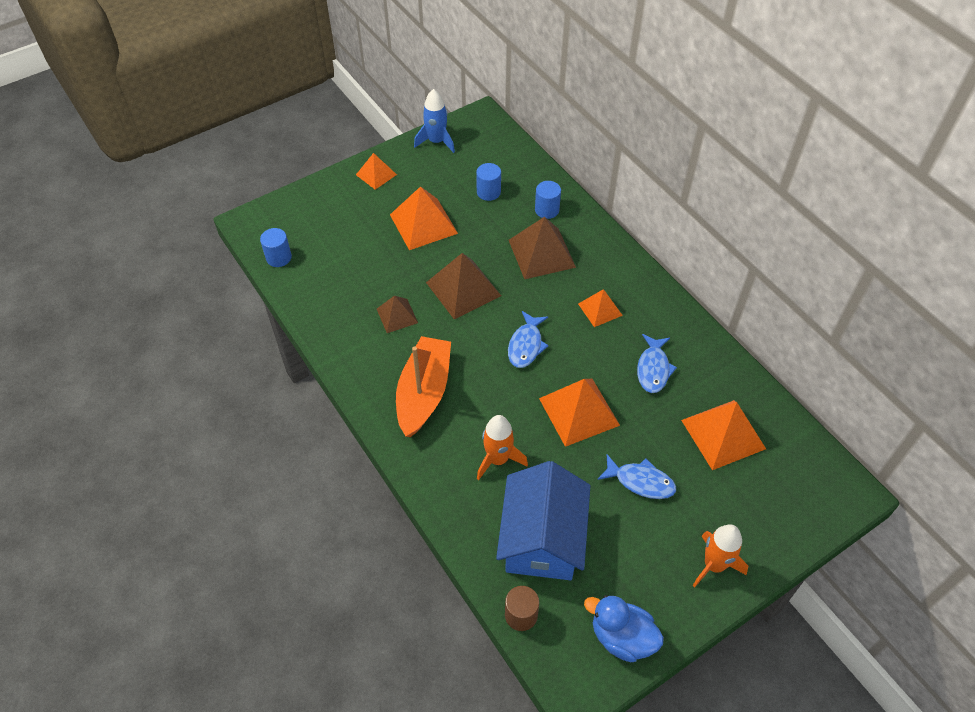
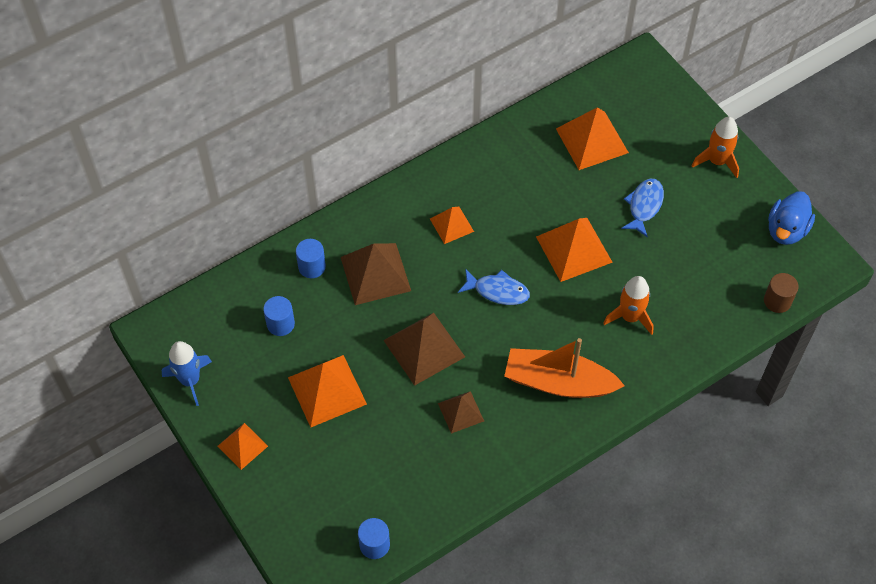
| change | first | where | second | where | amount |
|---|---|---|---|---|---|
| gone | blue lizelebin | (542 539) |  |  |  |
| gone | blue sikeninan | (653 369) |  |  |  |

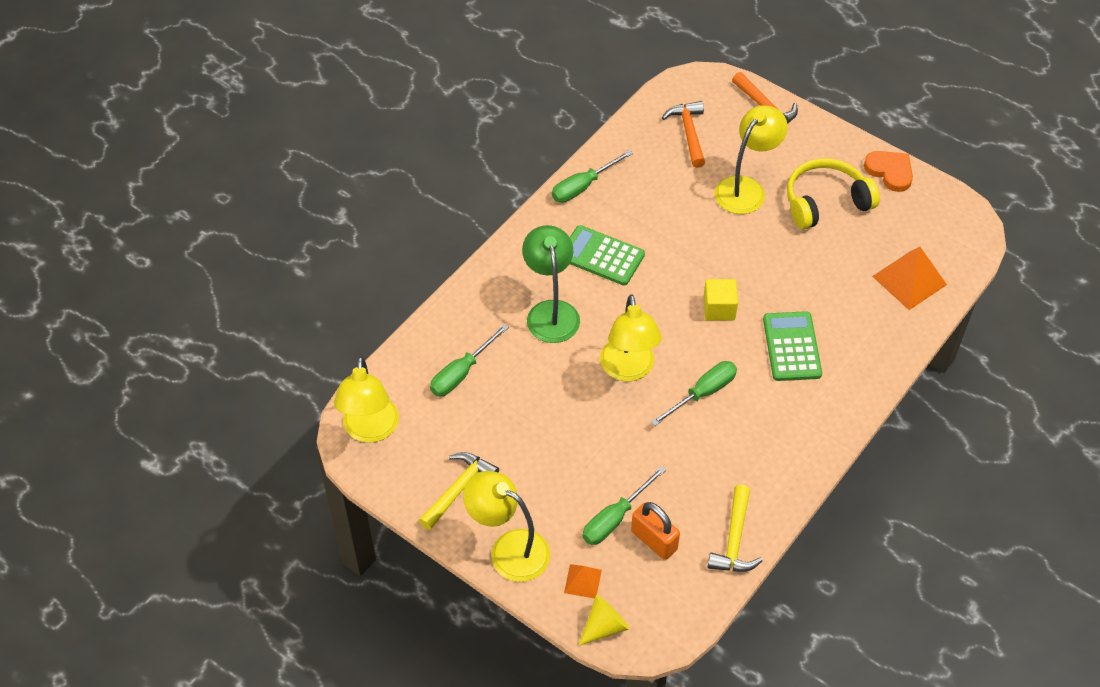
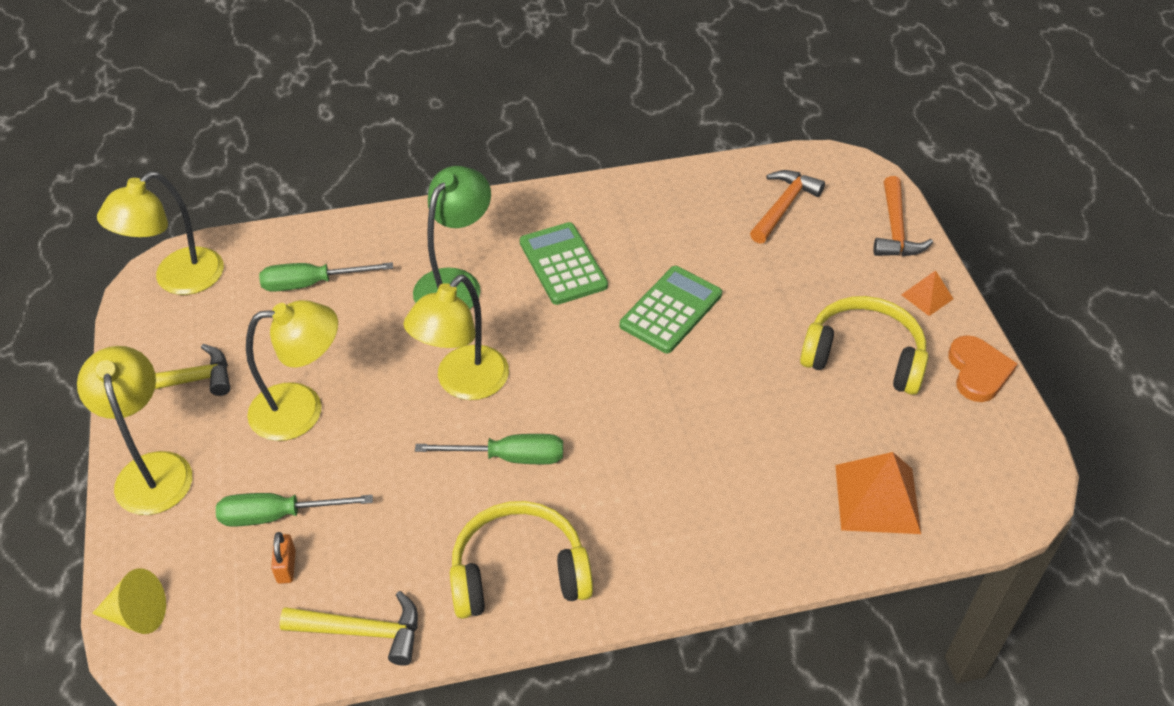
| change | first | where | second | where | amount |
|---|---|---|---|---|---|
| shifted | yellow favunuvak | (746 188) |  | (302 409) |  |
| scaled | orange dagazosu | (654 540) |  | (286 567) | x0.59 |
| rotated | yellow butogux | (734 540) |  | (363 631) | 135 degrees counterclockwise |
| new |  |  | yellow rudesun | (519 573) |  |
| shifted | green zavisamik | (791 347) |  | (671 310) |  |
| shifted | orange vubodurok | (582 581) |  | (927 296) |  |
| gone | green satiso | (583 186) |  |  |  |
| gone | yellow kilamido | (719 309) |  |  |  |

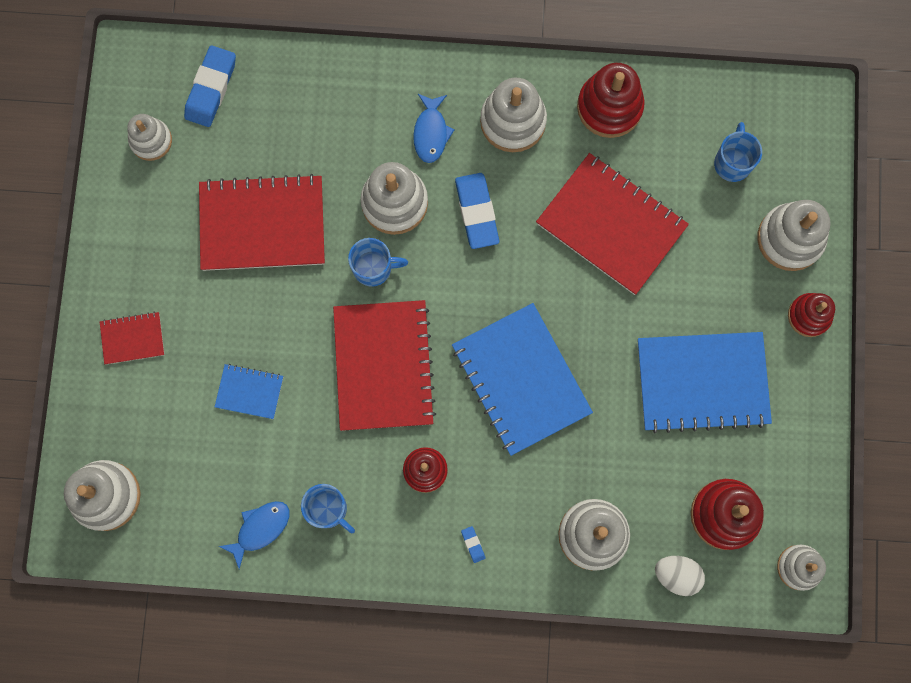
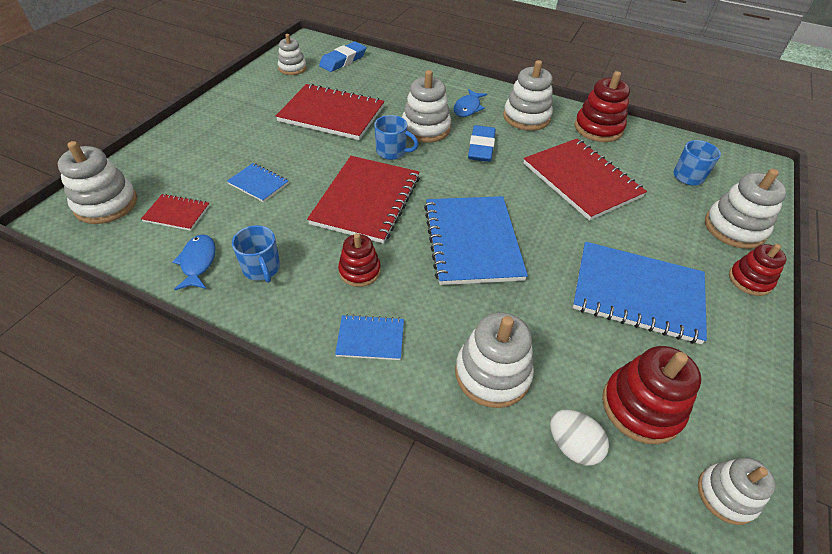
| change | first | where | second | where | amount |
|---|---|---|---|---|---|
| shifted | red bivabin | (132 339) |  | (177 213) |  |
| rotated | blue sikeninan | (260 529) |  | (198 262) | 75 degrees counterclockwise |
| swapped | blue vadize | (473 544) | blue bivabin | (370 339) |  |

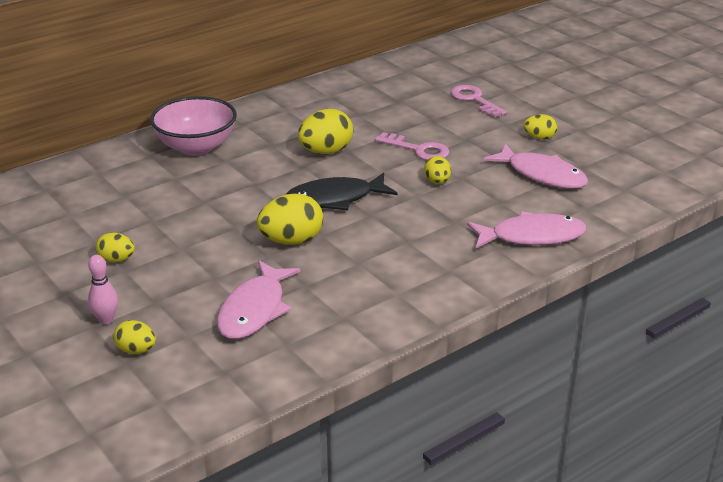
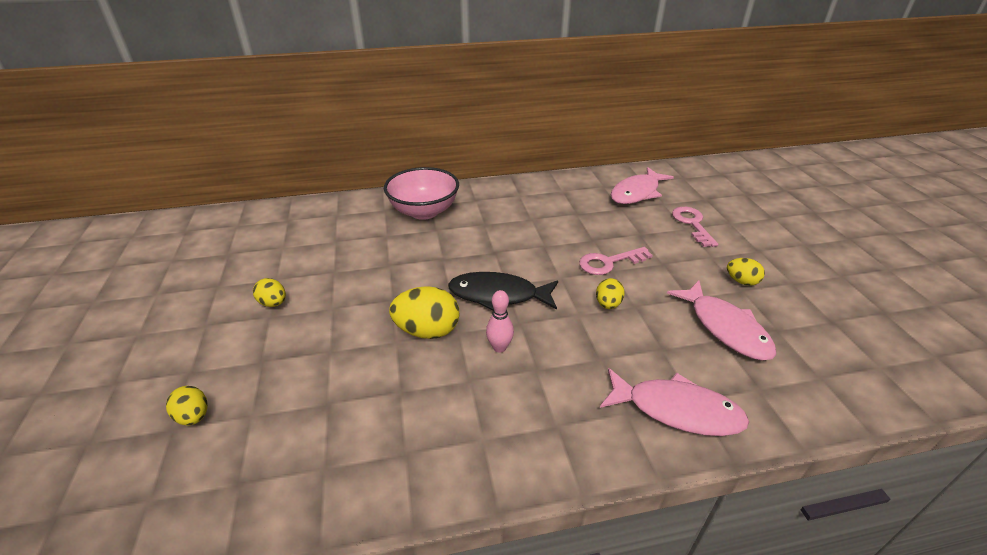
| change | first | where | second | where | amount |
|---|---|---|---|---|---|
| shifted | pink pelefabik | (106 320) |  | (499 347) |  |
| rotated | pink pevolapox | (418 149) |  | (609 262) | 105 degrees clockwise |
| shifted | pink sikeninan | (254 310) |  | (637 192) |  |
| gone | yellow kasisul | (326 151) |  |  |  |

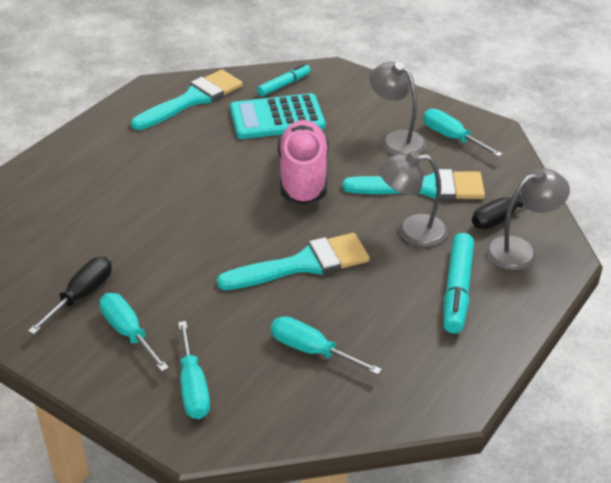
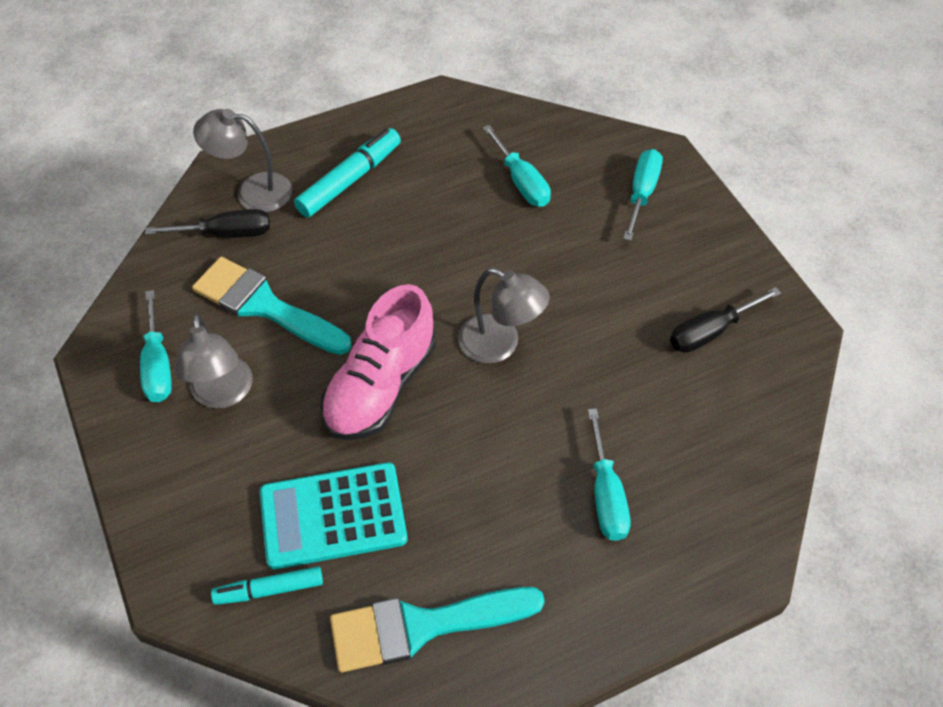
| change | first | where | second | where | amount |
|---|---|---|---|---|---|
| rotated | turquoise zavisamik | (277 118) |  | (333 516) | 150 degrees clockwise |
| shifted | grey favunuvak | (411 231) |  | (500 345) |  |
| shifted | turquoise satiso | (128 332) |  | (606 495) |  |
| gone | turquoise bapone | (303 264) |  |  |  |

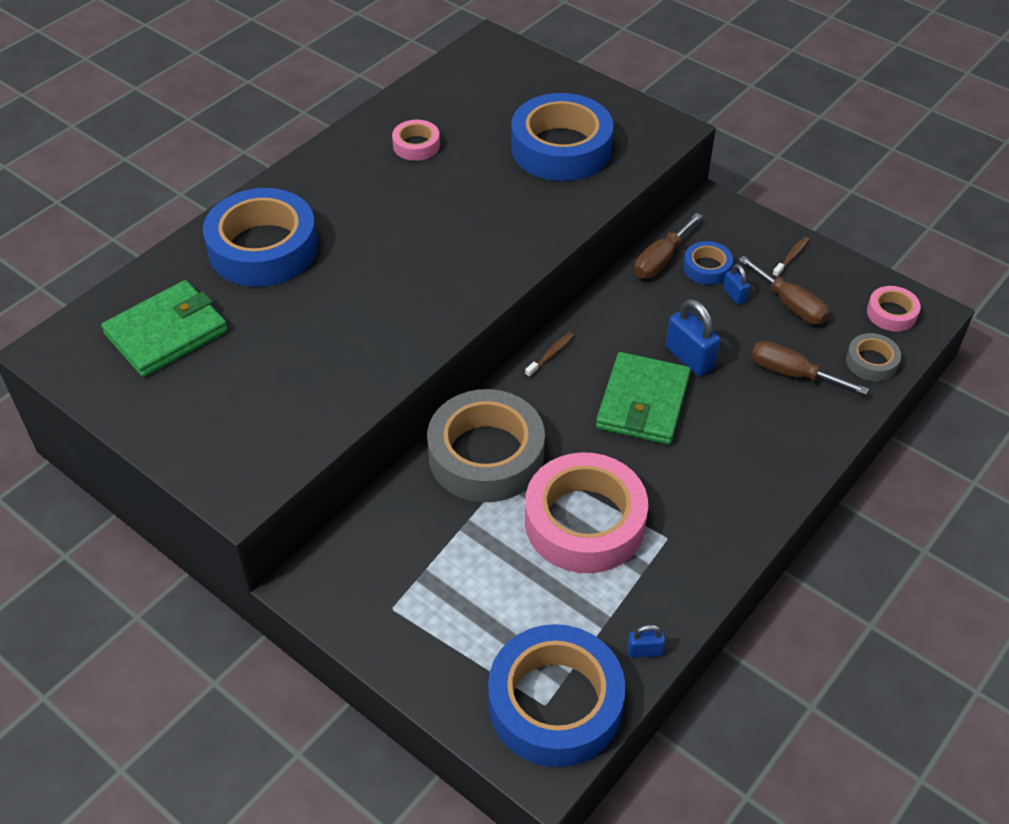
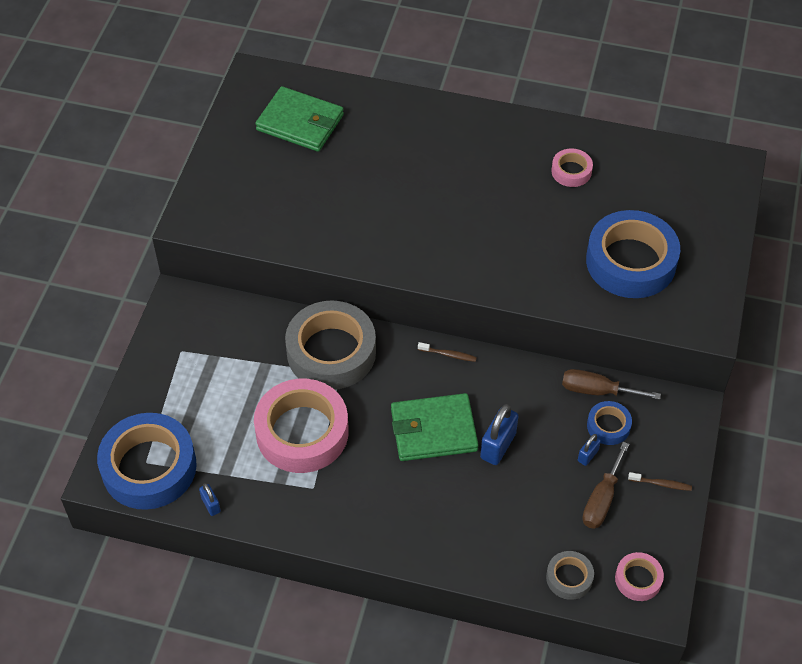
| change | first | where | second | where | amount |
|---|---|---|---|---|---|
| gone | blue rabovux | (263 248) |  |  |  |
| gone | brown satiso | (792 373) |  |  |  |

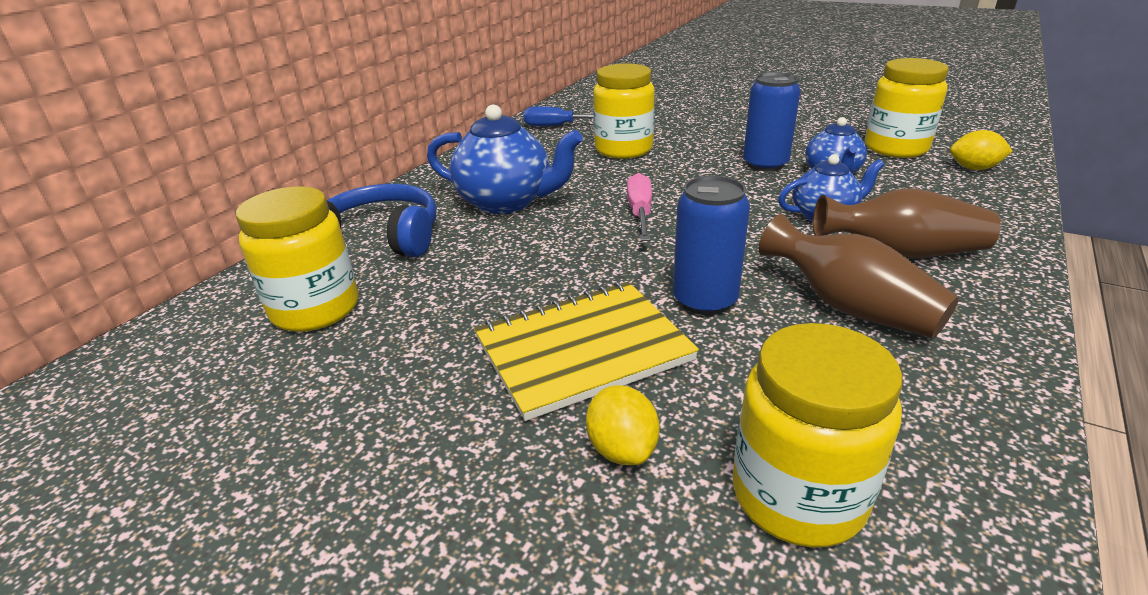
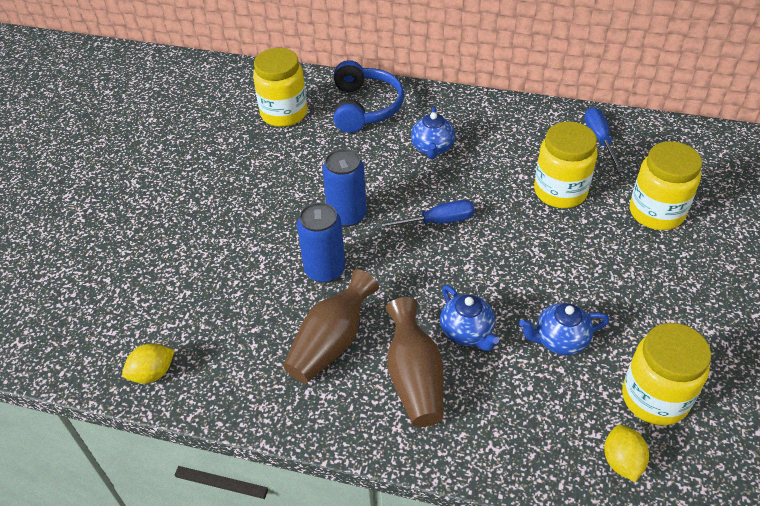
| change | first | where | second | where | amount |
|---|---|---|---|---|---|
| shifted | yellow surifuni | (622 449) |  | (153 373) |  |
| shifted | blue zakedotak | (765 164) |  | (347 215) |  |
| repainted | pink satiso | (640 213) | blue satiso | (437 221) |  |
| scaled | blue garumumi | (506 202) |  | (432 148) | x0.60 |
| shifted | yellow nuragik | (798 496) |  | (656 212) |  |
| gone | yellow bivabin | (583 350) |  |  |  |

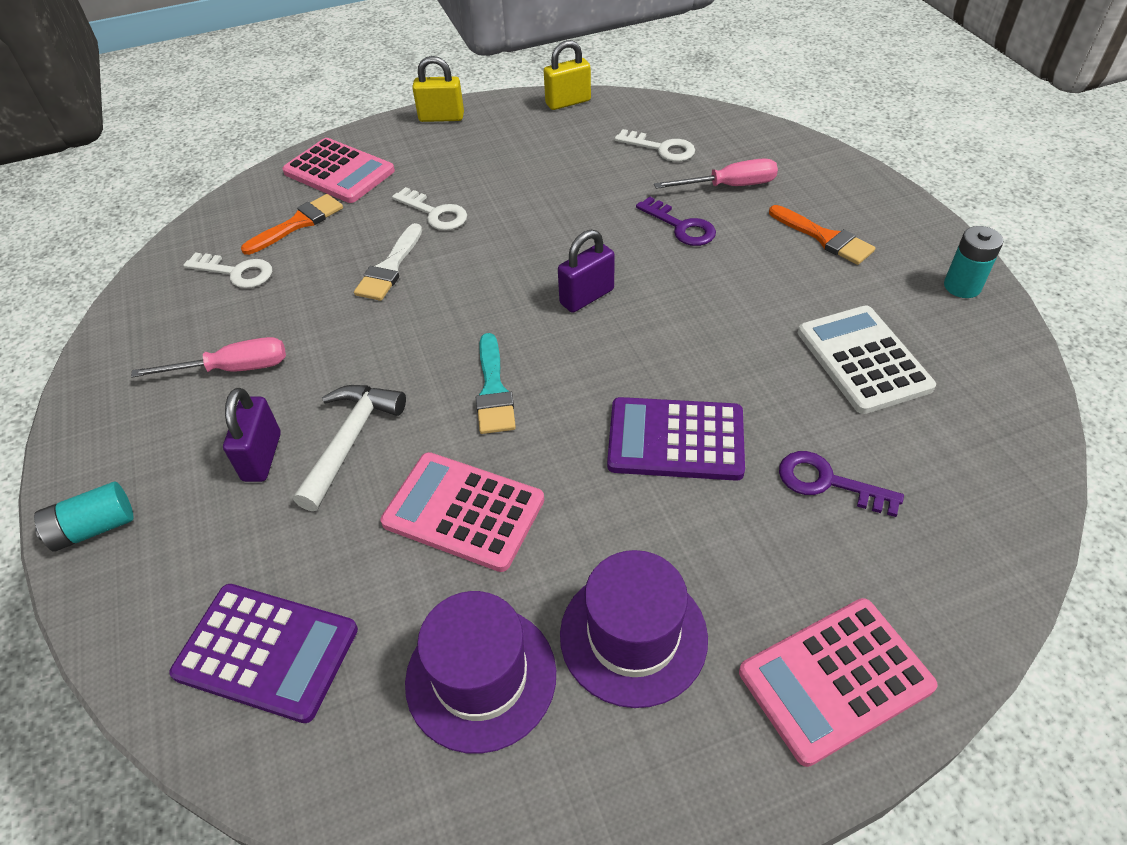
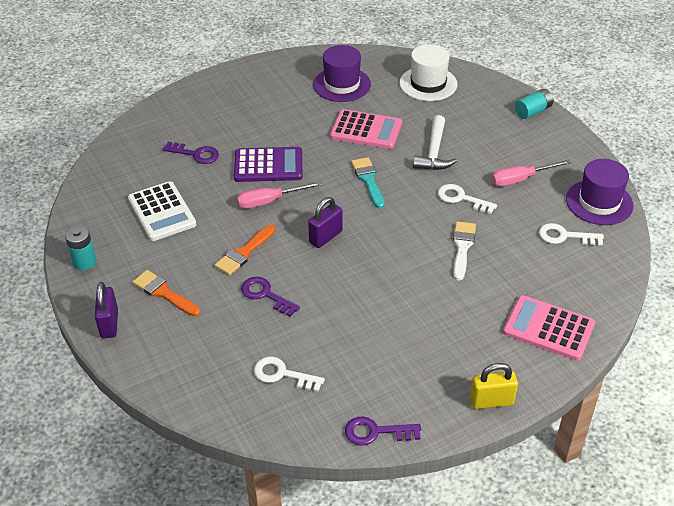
| change | first | where | second | where | amount |
|---|---|---|---|---|---|
| shifted | purple dagazosu | (262 457) |  | (109 324) |  |
| shifted | orange bapone | (298 223) |  | (244 253) |  |
| shifted | pink satiso | (729 186) |  | (269 201) |  |
| swapped | yellow dagazosu | (568 102) | purple pevolapox | (376 432) |  |
| swapped | purple zavisamik | (267 651) | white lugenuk | (428 84) |  |
| shifted | white pevolapox | (435 213) |  | (461 198) |  |
| shifted | purple lugenuk | (633 636) |  | (599 202) |  |
| gone | pink zavisamik | (835 679) |  |  |  |

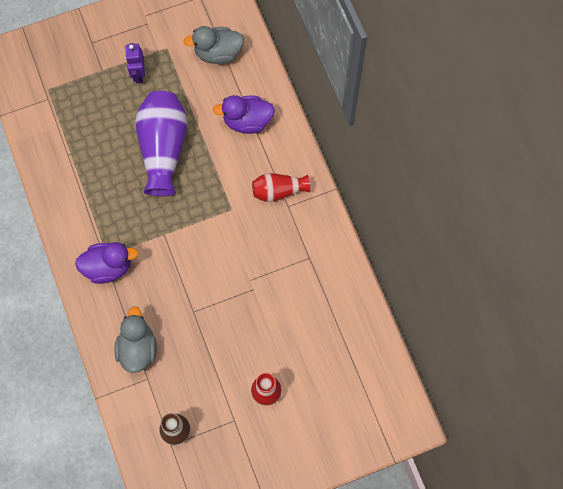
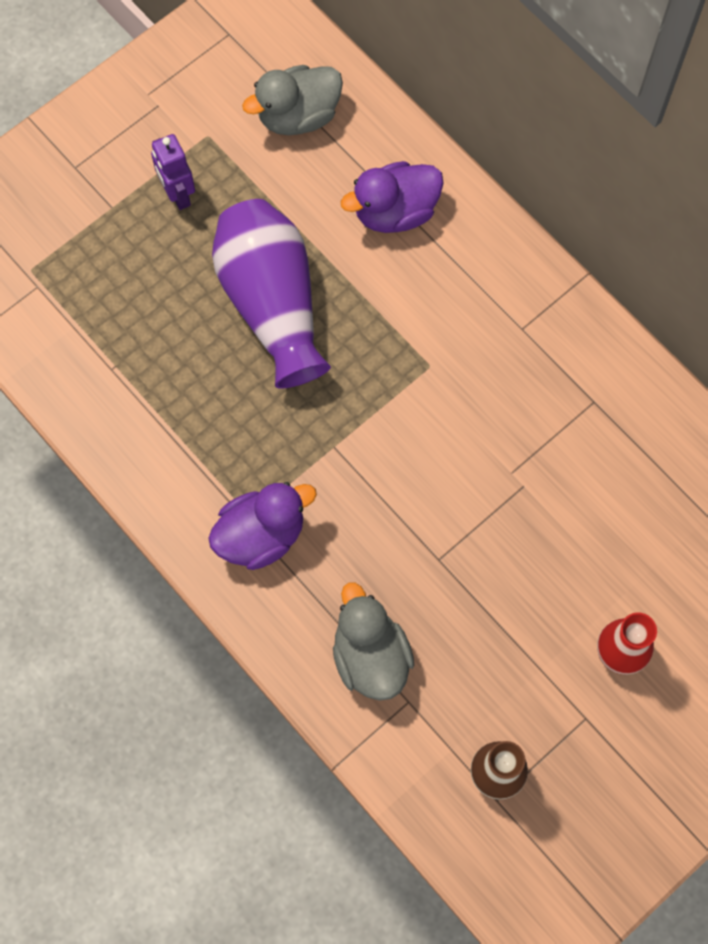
| change | first | where | second | where | amount |
|---|---|---|---|---|---|
| gone | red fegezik | (278 191) |  |  |  |

